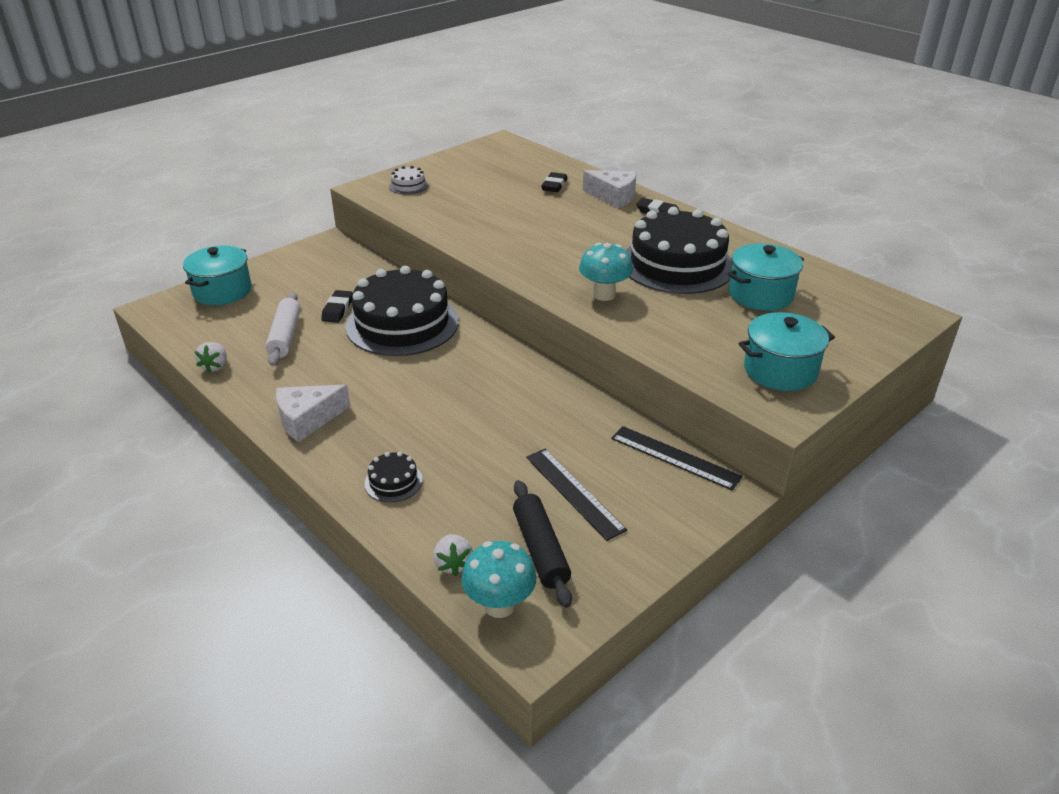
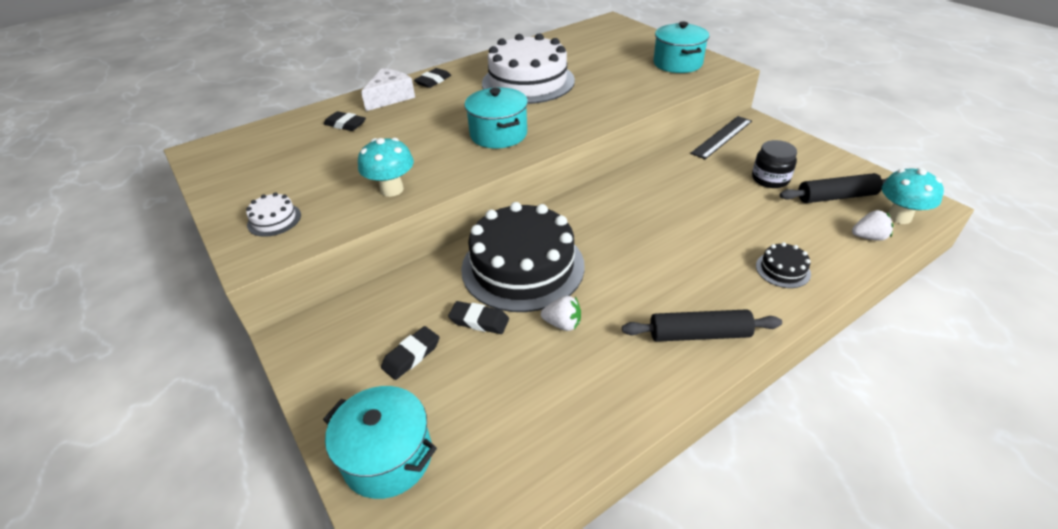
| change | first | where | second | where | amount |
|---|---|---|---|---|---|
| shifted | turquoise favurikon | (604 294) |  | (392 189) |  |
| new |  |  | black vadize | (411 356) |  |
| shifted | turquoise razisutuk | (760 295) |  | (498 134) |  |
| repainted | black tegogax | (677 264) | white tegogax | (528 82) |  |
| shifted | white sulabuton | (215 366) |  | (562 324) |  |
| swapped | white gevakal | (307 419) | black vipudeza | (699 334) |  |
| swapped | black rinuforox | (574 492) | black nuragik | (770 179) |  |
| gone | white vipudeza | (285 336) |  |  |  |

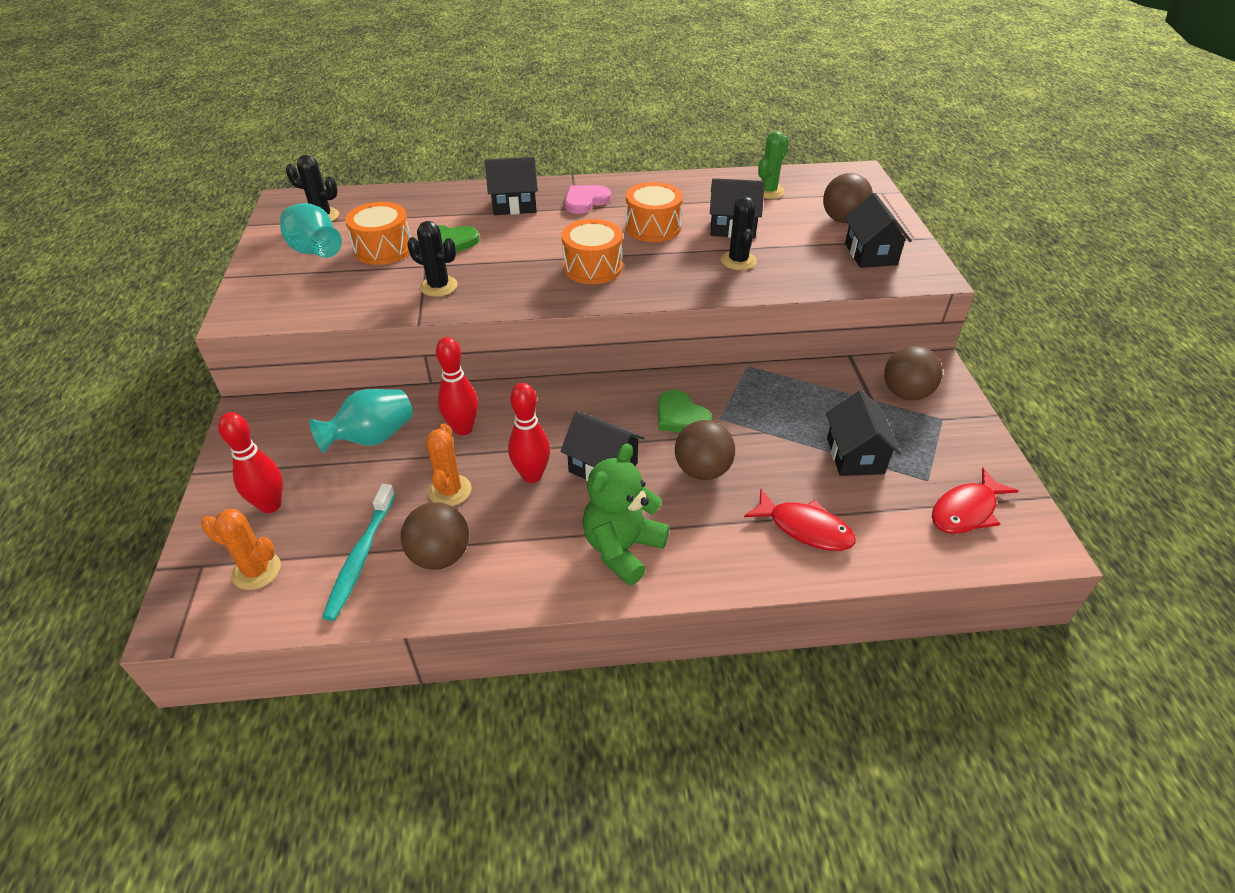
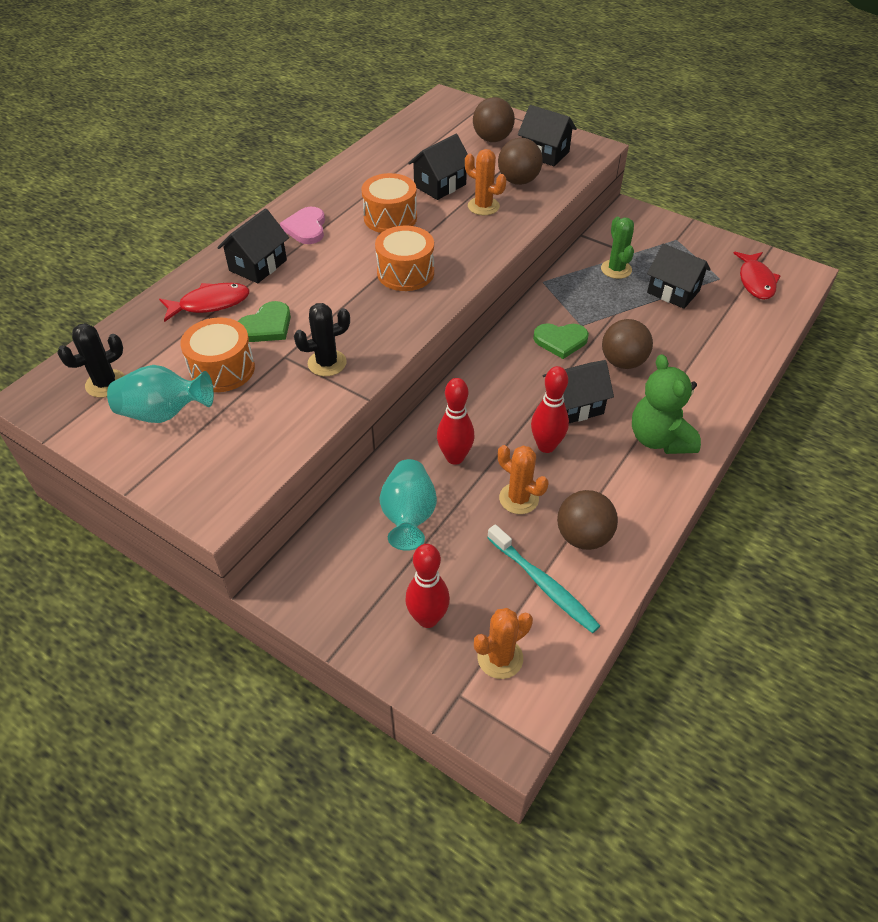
| change | first | where | second | where | amount |
|---|---|---|---|---|---|
| shifted | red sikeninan | (805 528) |  | (210 304) |  |
| repainted | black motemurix | (738 261) | orange motemurix | (483 206) |  |
| shifted | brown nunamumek | (905 393) |  | (518 181) |  |
| shifted | green motemurix | (768 191) |  | (616 269) |  |

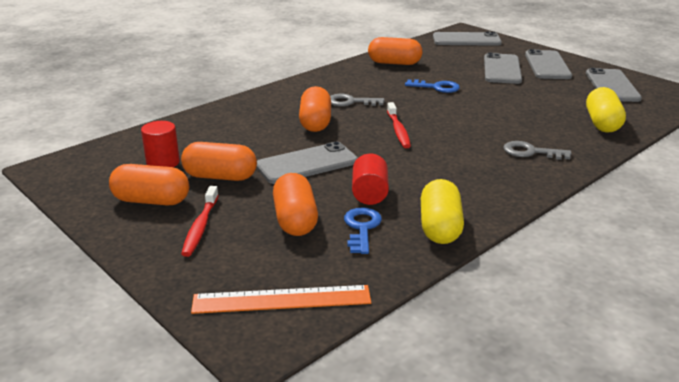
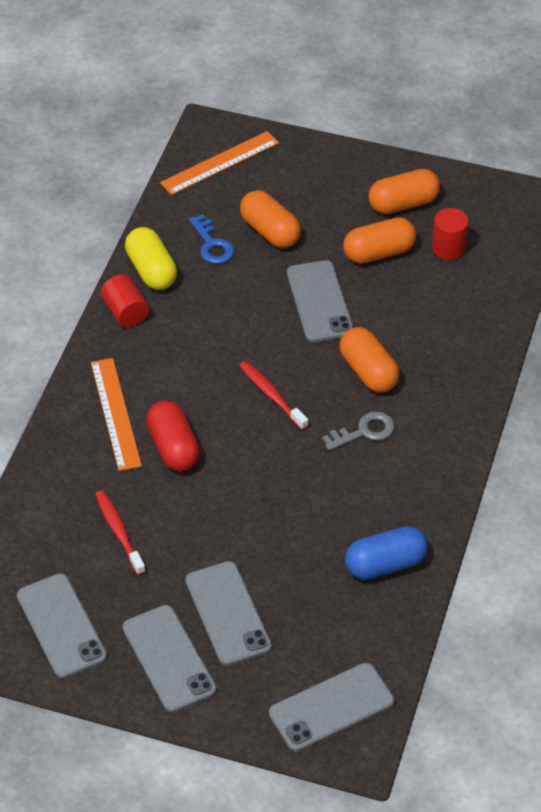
| change | first | where | second | where | amount |
|---|---|---|---|---|---|
| swapped | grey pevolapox | (531 152) | orange rinuforox | (116 413) |  |
| shifted | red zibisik | (200 227) |  | (119 532) |  |
| shifted | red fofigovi | (369 194) |  | (125 312) |  |
| new |  |  | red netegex | (173 447) |  |
| rotated | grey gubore | (307 164) |  | (319 302) | 45 degrees counterclockwise |
| repainted | orange netegex | (394 63) | blue netegex | (385 564) |  |
| gone | blue pevolapox | (436 87) |  |  |  |
| gone | yellow netegex | (602 123) |  |  |  |

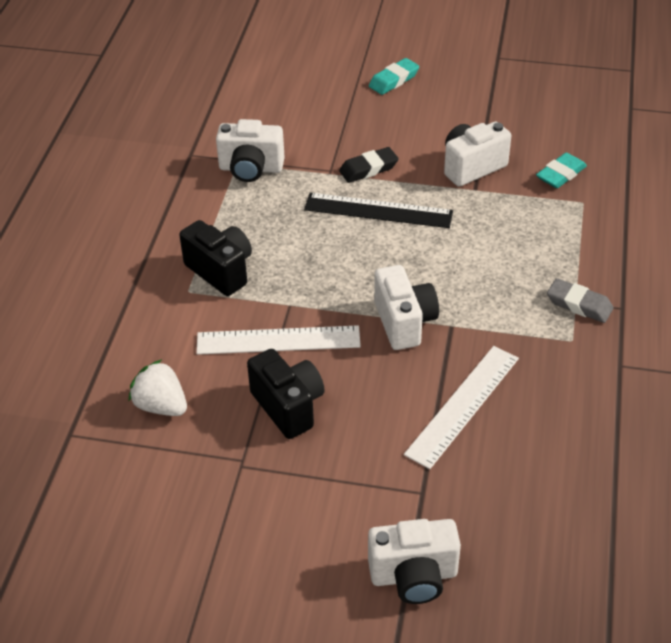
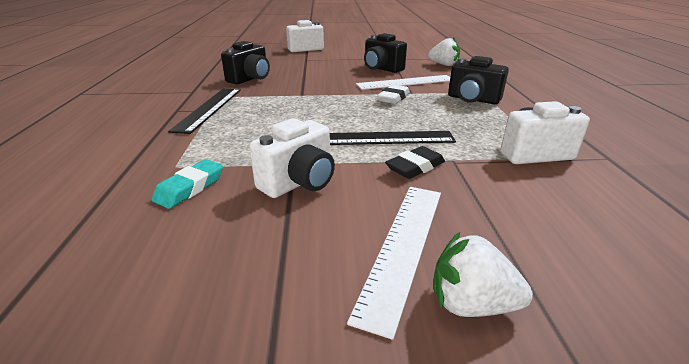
| change | first | where | second | where | amount |
|---|---|---|---|---|---|
| swapped | grey vadize | (579 305) | black rinuforox | (209 109) |  |
| new |  |  | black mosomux | (250 79) |  |
| shifted | white rinuforox | (463 405) |  | (403 246) |  |
| new |  |  | white vadize | (393 98) |  |
| swapped | turquoise vadize | (393 80) | white sulabuton | (471 304) |  |
| gone | white mosomux | (404 322) |  |  |  |

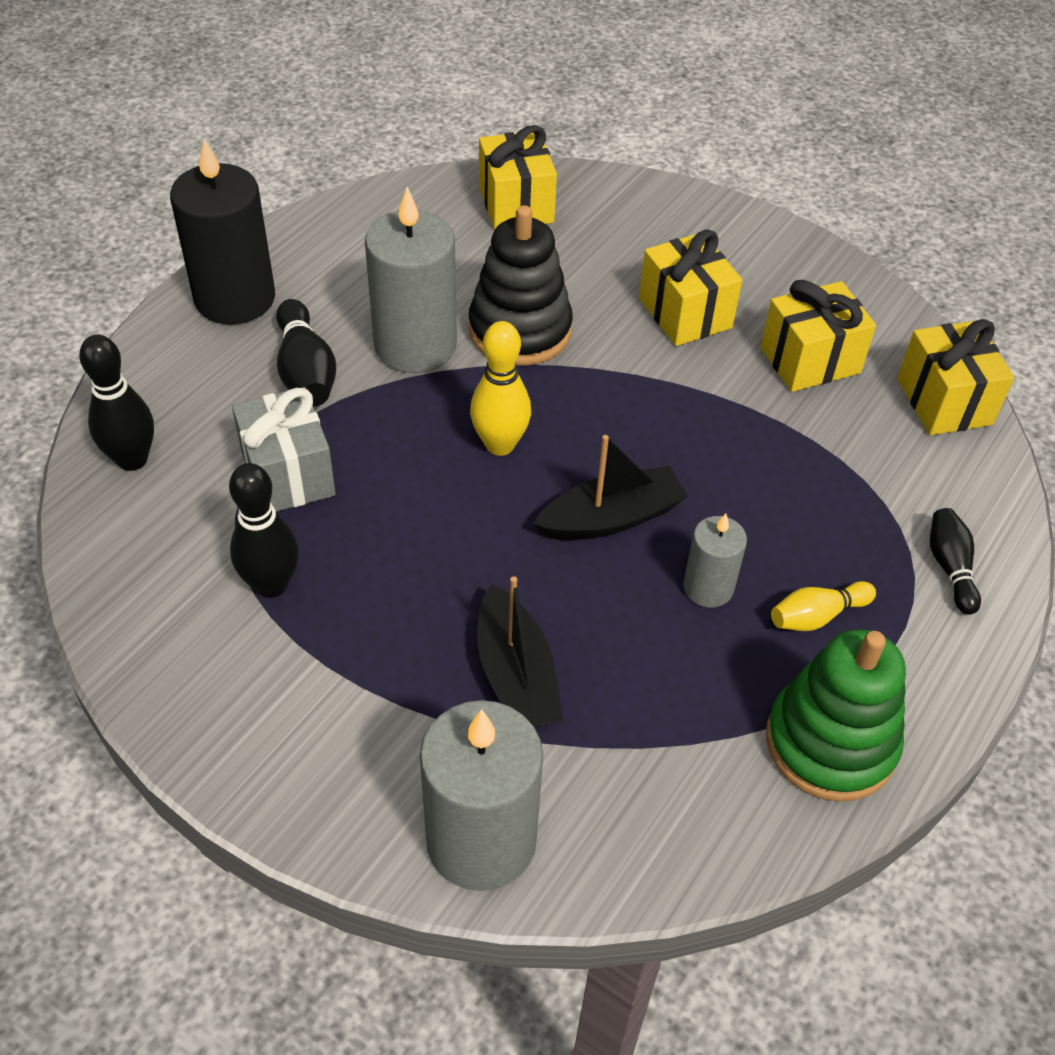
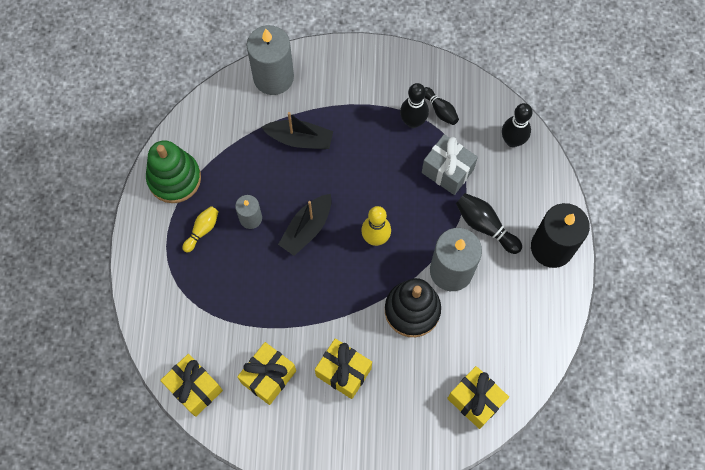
| change | first | where | second | where | amount |
|---|---|---|---|---|---|
| rotated | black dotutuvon | (516 675) |  | (300 139) | 150 degrees clockwise |
| shifted | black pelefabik | (950 568) |  | (440 110) |  |

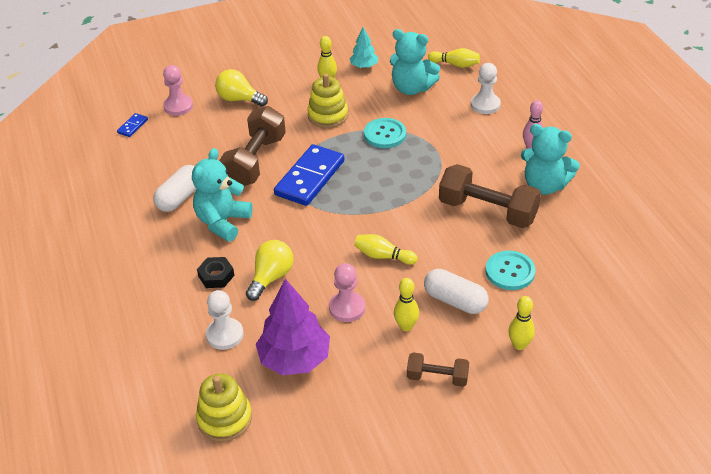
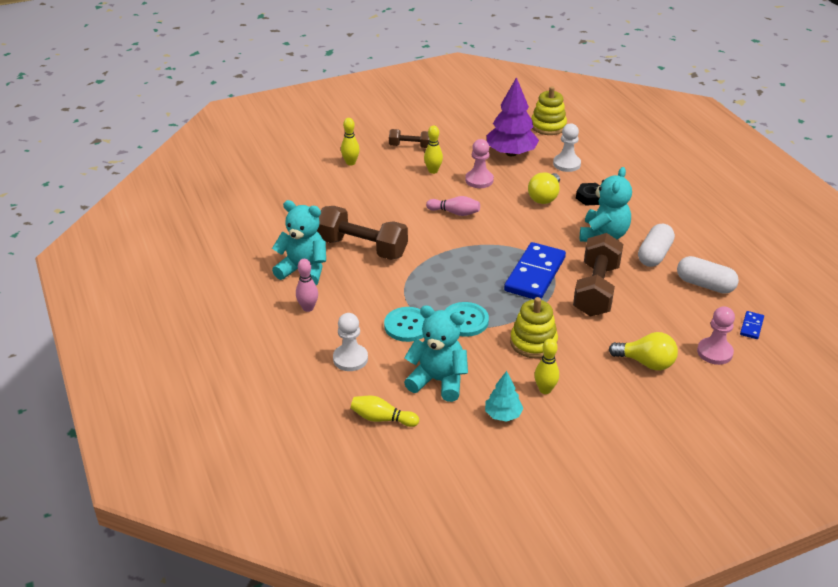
| change | first | where | second | where | amount |
|---|---|---|---|---|---|
| shifted | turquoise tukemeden | (510 271) |  | (407 325) |  |
| repainted | yellow pelefabik | (383 256) | pink pelefabik | (455 213) |  |
| shifted | white netegex | (455 301) |  | (705 285) |  |

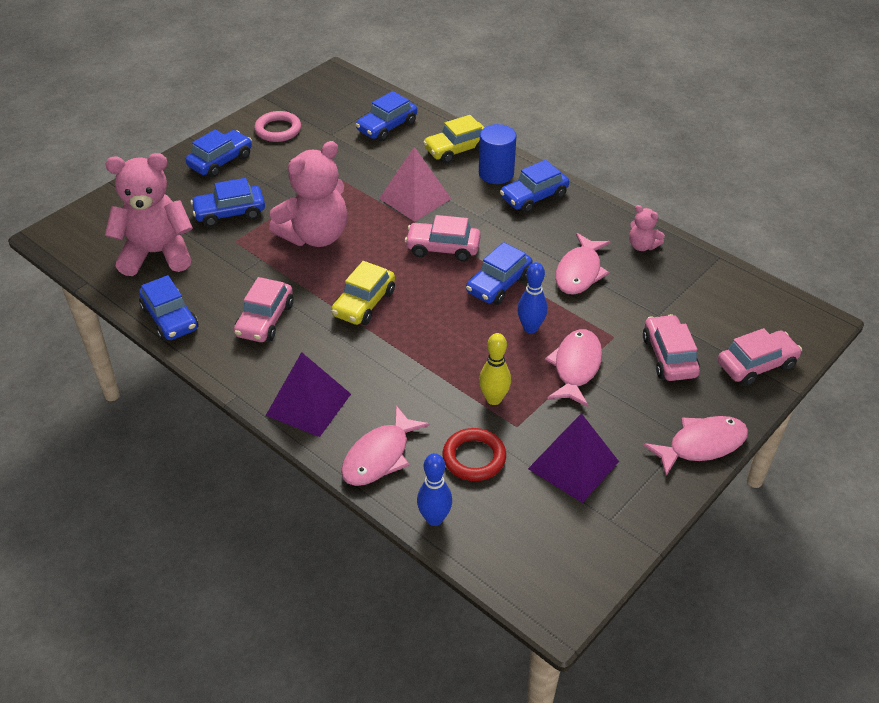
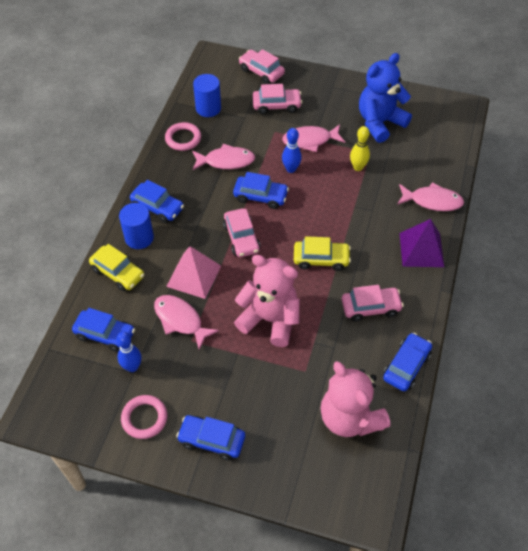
| change | first | where | second | where | amount |
|---|---|---|---|---|---|
| shifted | blue pelefabik | (434 519) |  | (132 367) |  |
| shifted | pink sikeninan | (701 445) |  | (180 320) |  |
| swapped | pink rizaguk | (642 246) | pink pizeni | (183 138) |  |
| new |  |  | blue fofigovi | (208 108) |  |
| rotated | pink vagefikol | (669 356) |  | (276 105) | 150 degrees counterclockwise |
| swapped | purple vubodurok | (573 465) | blue rizaguk | (380 123) |  |
| gone | blue vagefikol | (230 213) |  |  |  |
| gone | red pizeni | (474 458) |  |  |  |

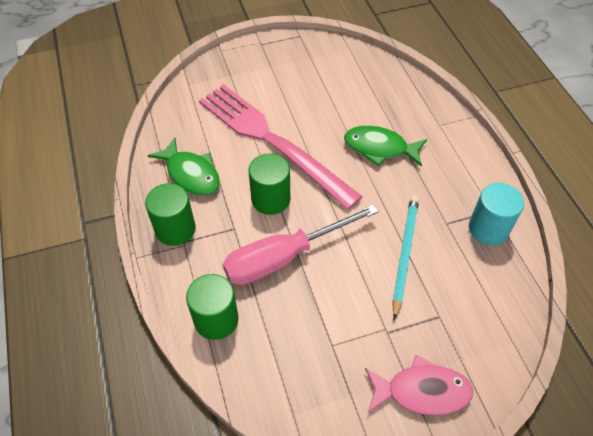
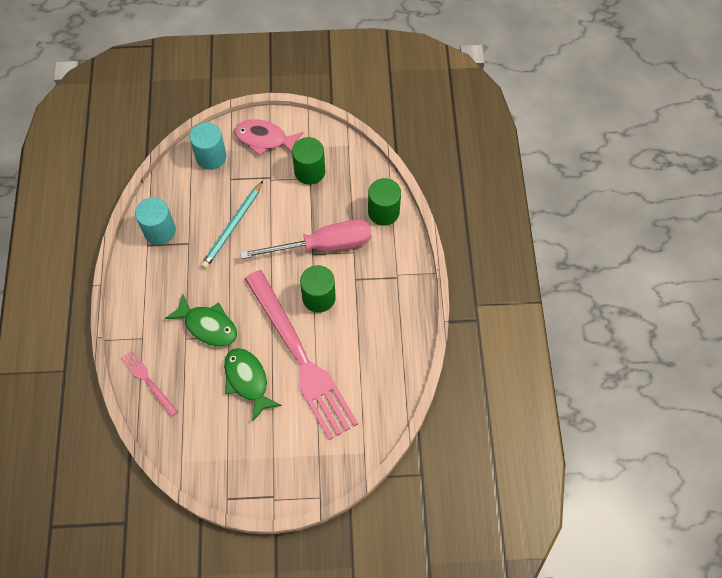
| change | first | where | second | where | amount |
|---|---|---|---|---|---|
| new |  |  | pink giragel | (148 381) |  |
| new |  |  | turquoise fofigovi | (211 157) |  |
| shifted | green sikeninan | (191 174) |  | (248 380) |  |
| shifted | green fofigovi | (175 229) |  | (309 171) |  |

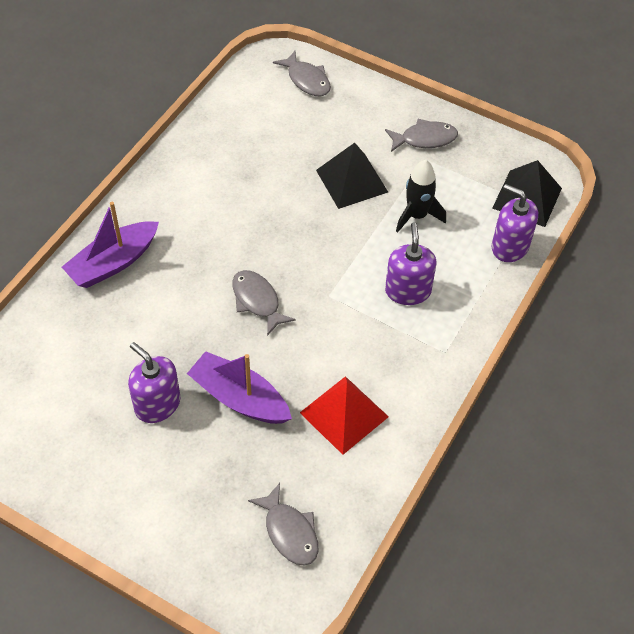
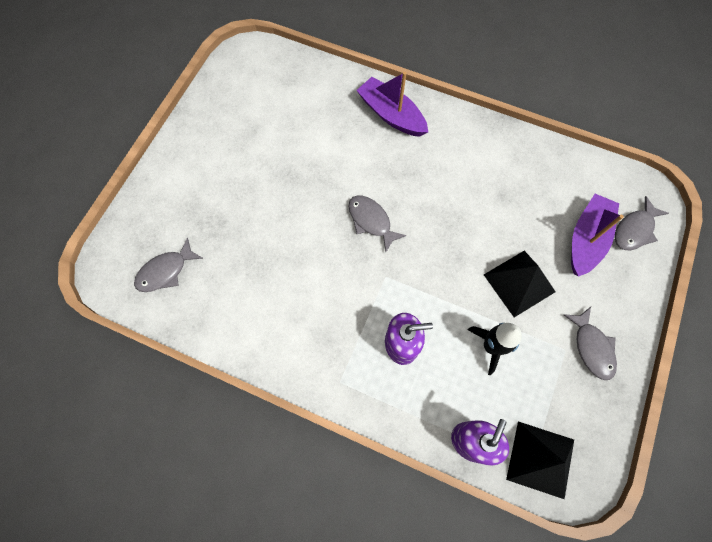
| change | first | where | second | where | amount |
|---|---|---|---|---|---|
| rotated | grey sikeninan | (257 301) |  | (371 221) | 90 degrees counterclockwise |
| shifted | purple dotutuvon | (239 398) |  | (586 239) |  |
| gone | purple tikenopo | (157 404) |  |  |  |
| gone | red vubodurok | (344 414) |  |  |  |

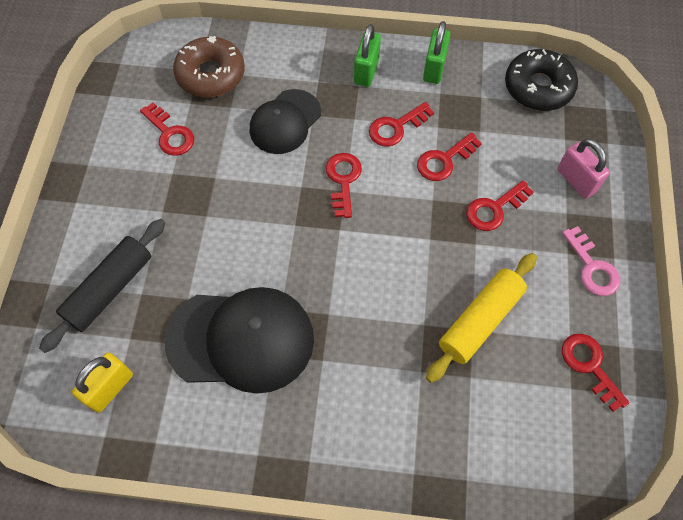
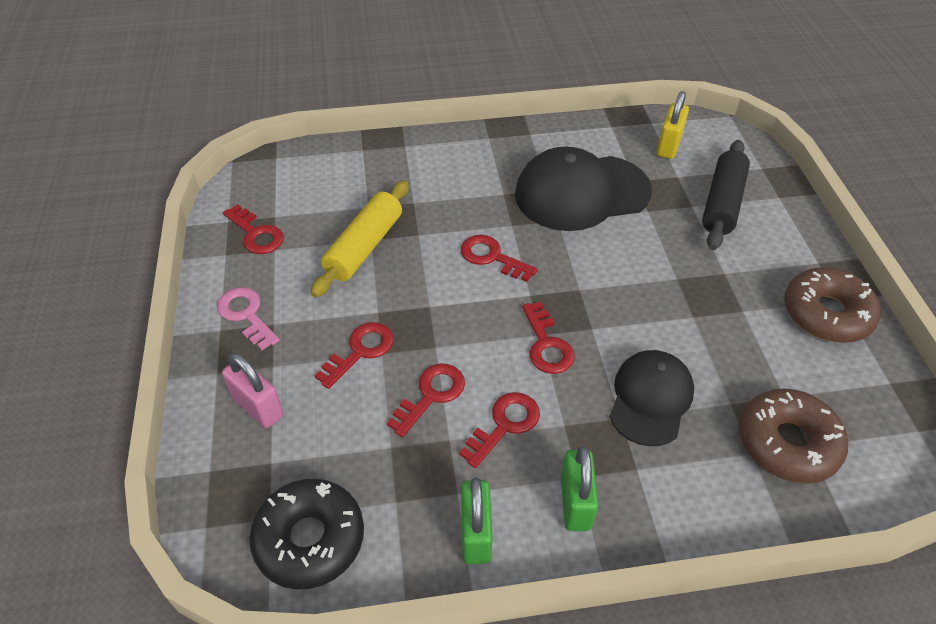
| change | first | where | second | where | amount |
|---|---|---|---|---|---|
| shifted | red pevolapox | (170 134) |  | (492 257) |  |
| new |  |  | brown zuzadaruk | (826 314) |  |

